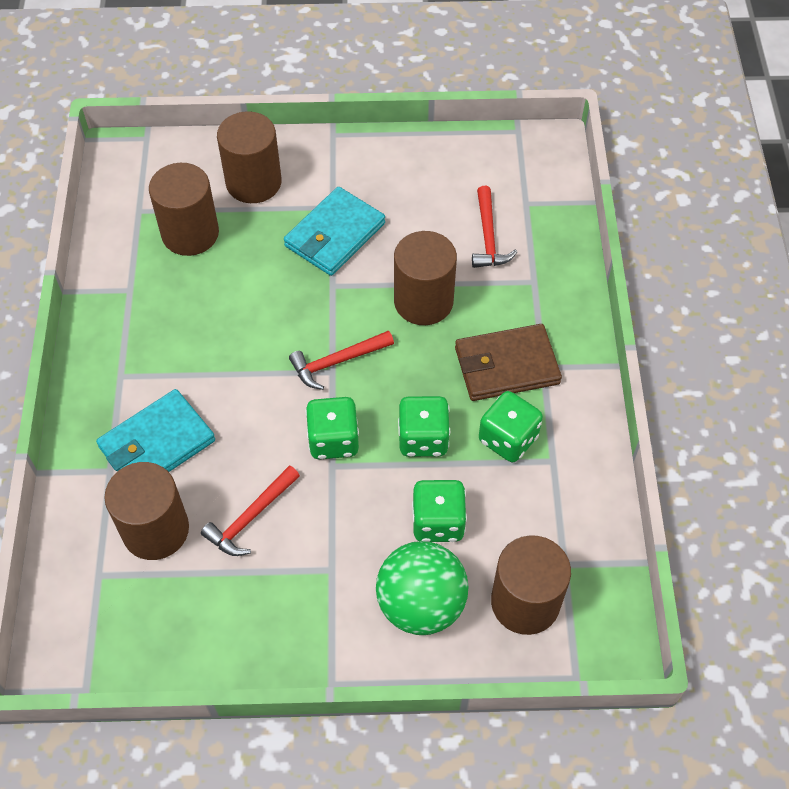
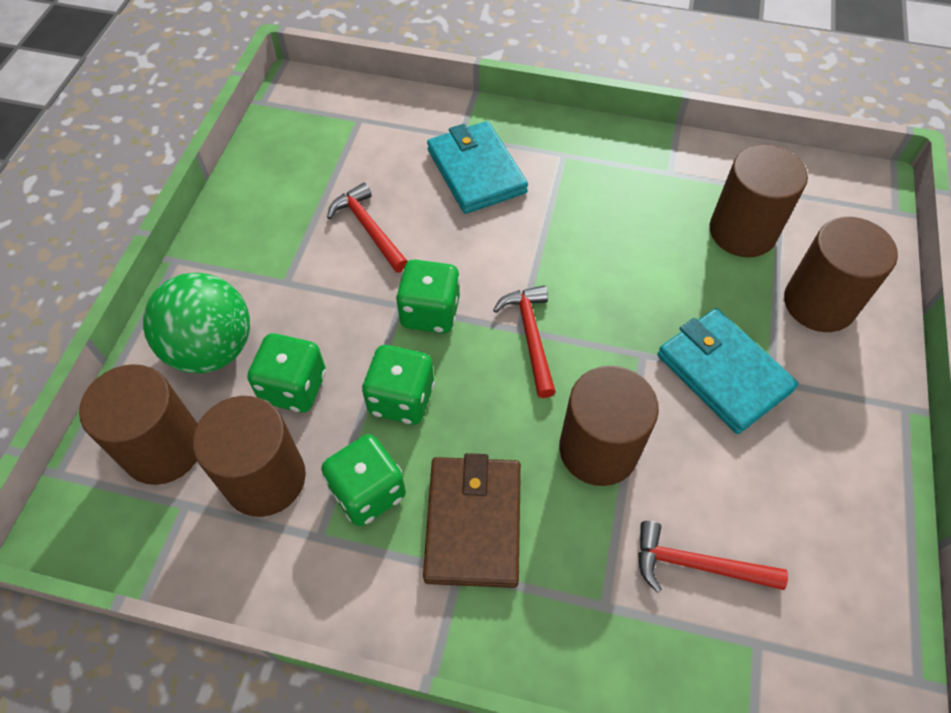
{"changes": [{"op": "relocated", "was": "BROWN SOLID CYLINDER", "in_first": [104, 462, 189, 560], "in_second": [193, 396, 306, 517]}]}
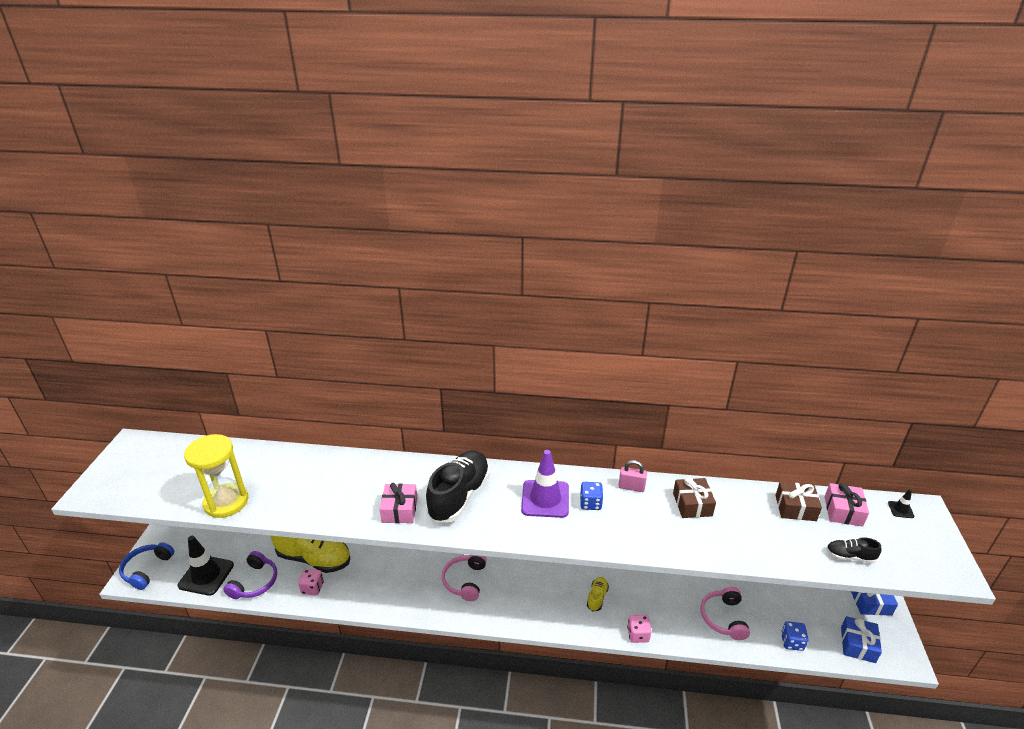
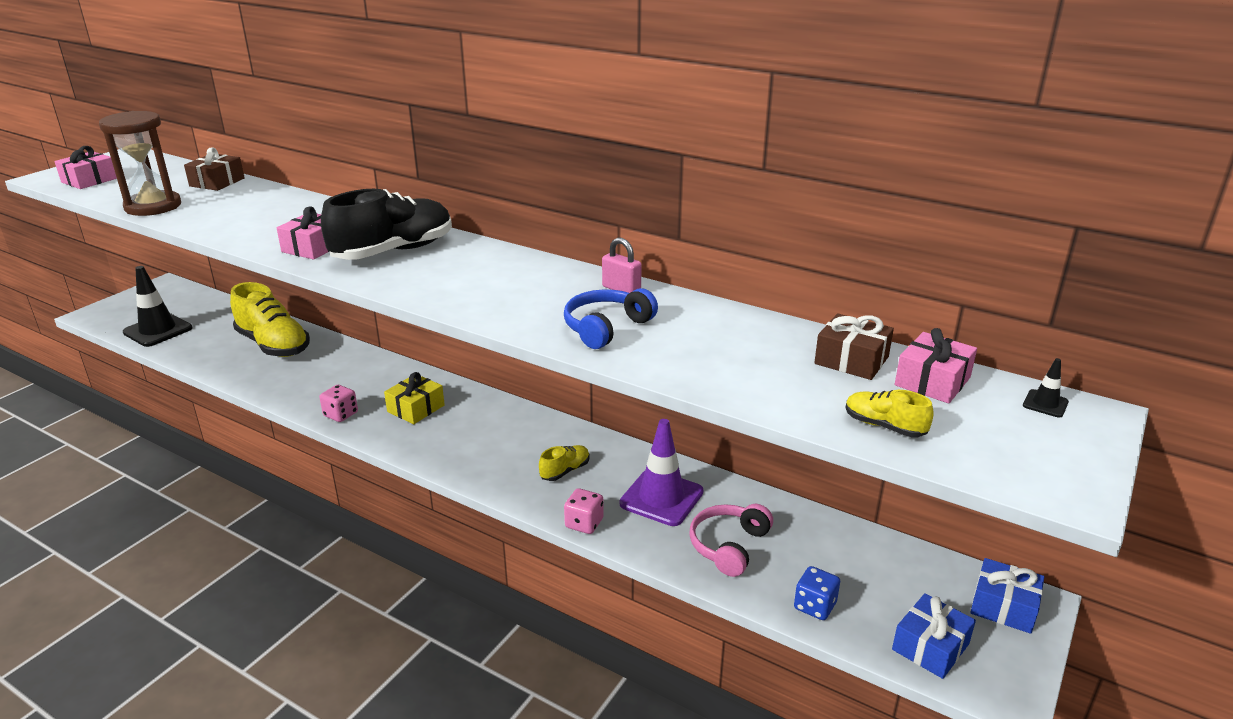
{"changes": [{"op": "missing", "was": "ROYAL PURPLE HEADSET", "in_first": [223, 551, 277, 599]}, {"op": "missing", "was": "COBALT DICE", "in_first": [580, 482, 603, 510]}, {"op": "appeared", "now": "ROSE-PINK WRAPPED GIFT", "in_second": [54, 146, 117, 189]}, {"op": "relocated", "was": "COBALT HEADSET", "in_first": [119, 542, 174, 590], "in_second": [564, 288, 658, 349]}, {"op": "relocated", "was": "ROSE-PINK DICE", "in_first": [298, 569, 324, 595], "in_second": [319, 385, 358, 422]}, {"op": "relocated", "was": "ROYAL PURPLE TRAFFIC CONE", "in_first": [521, 450, 569, 518], "in_second": [620, 419, 703, 526]}, {"op": "relocated", "was": "BROWN WRAPPED GIFT", "in_first": [673, 478, 716, 518], "in_second": [184, 147, 245, 191]}, {"op": "exchanged", "was": "ROSE-PINK HEADSET", "now": "GOLDEN WRAPPED GIFT", "in_first": [442, 555, 487, 601], "in_second": [384, 372, 445, 424]}, {"op": "colour", "was": "GOLDEN SANDGLASS", "now": "BROWN SANDGLASS", "in_first": [184, 434, 248, 518], "in_second": [99, 111, 181, 216]}, {"op": "colour", "was": "JET-BLACK SHOE", "now": "GOLDEN SHOE", "in_first": [826, 537, 881, 563], "in_second": [845, 390, 934, 437]}]}
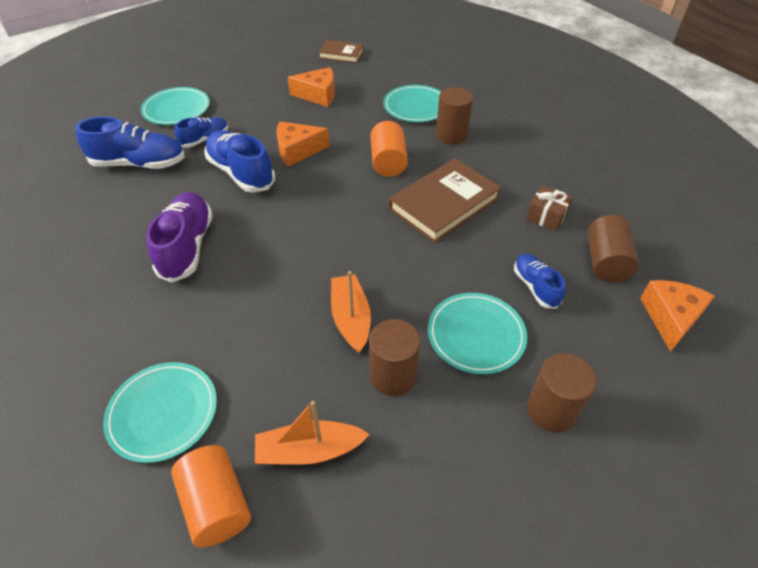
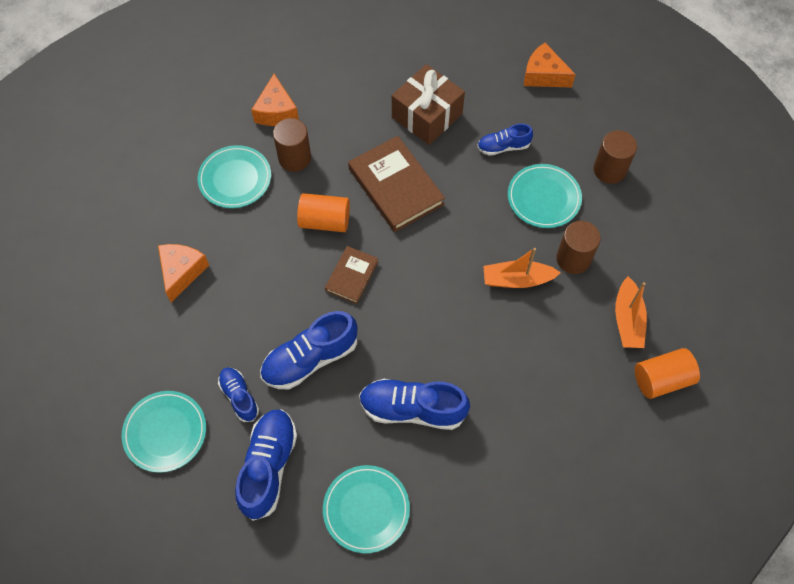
{"changes": [{"op": "missing", "was": "BROWN SOLID CYLINDER", "in_first": [587, 215, 639, 282]}, {"op": "relocated", "was": "AQUA DINNER PLATE", "in_first": [103, 362, 217, 463], "in_second": [323, 465, 410, 553]}, {"op": "relocated", "was": "ORANGE CHEESE", "in_first": [276, 121, 329, 167], "in_second": [251, 74, 299, 126]}, {"op": "relocated", "was": "BROWN HARDBACK", "in_first": [319, 40, 364, 63], "in_second": [325, 246, 378, 304]}, {"op": "colour", "was": "ROYAL PURPLE SHOE", "now": "COBALT SHOE", "in_first": [146, 192, 213, 283], "in_second": [359, 379, 470, 430]}, {"op": "size", "was": "BROWN WRAPPED GIFT", "in_first": [526, 185, 573, 231], "in_second": [392, 64, 465, 145], "ratio": 1.85}]}
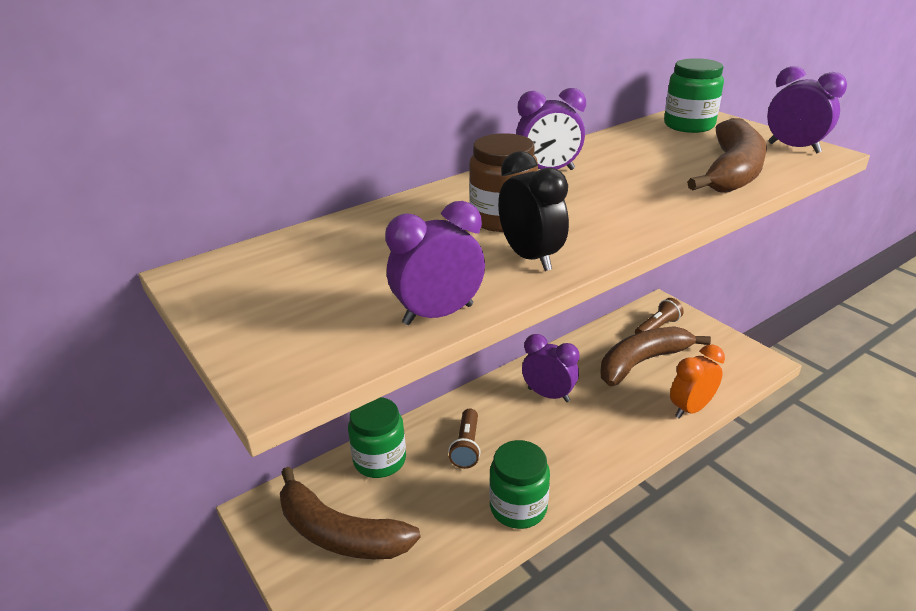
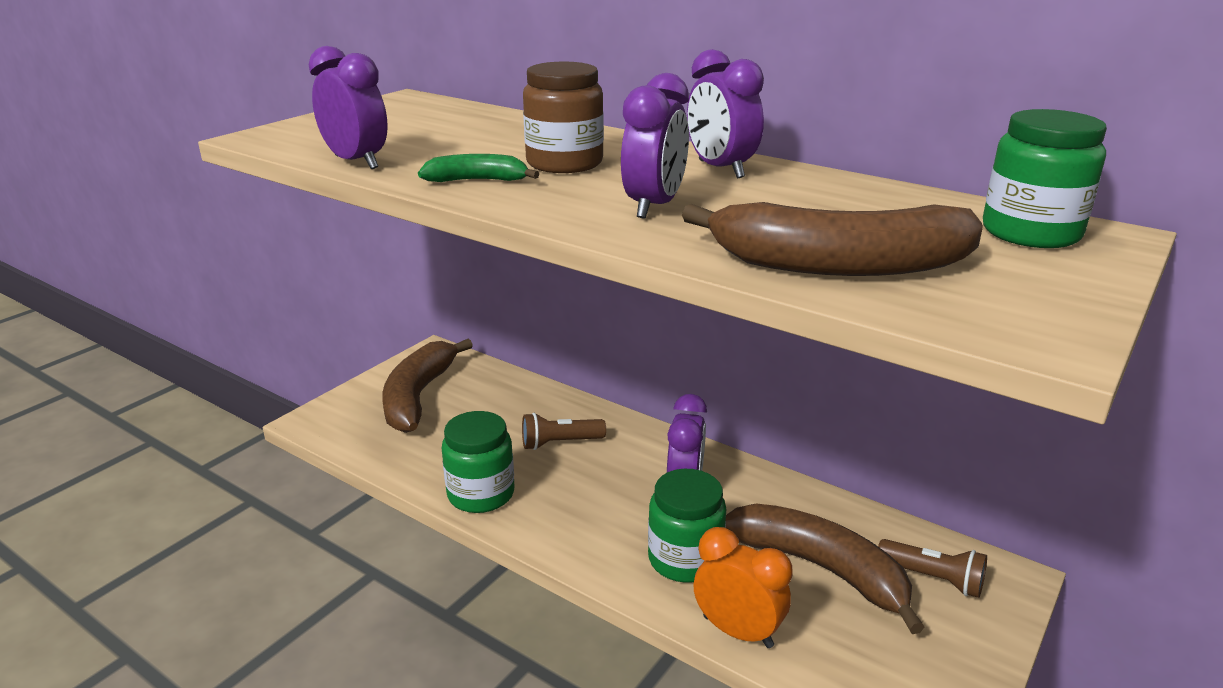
{"changes": [{"op": "relocated", "was": "LEAF-GREEN PRESERVE JAR", "in_first": [348, 397, 406, 478], "in_second": [648, 469, 726, 583]}, {"op": "relocated", "was": "ROYAL PURPLE BEDSIDE CLOCK", "in_first": [767, 66, 847, 153], "in_second": [621, 73, 689, 218]}, {"op": "exchanged", "was": "JET-BLACK BEDSIDE CLOCK", "now": "LEAF-GREEN BANANA", "in_first": [498, 151, 569, 271], "in_second": [418, 154, 539, 182]}]}
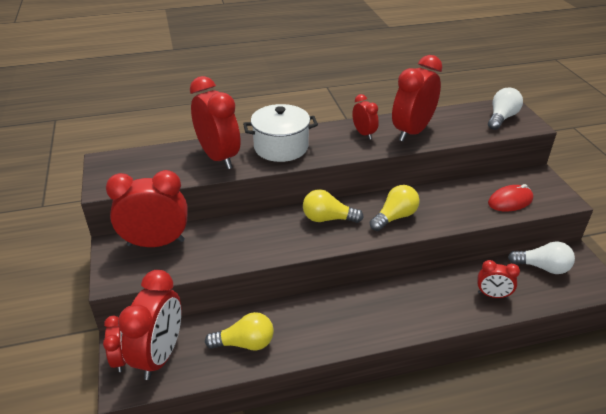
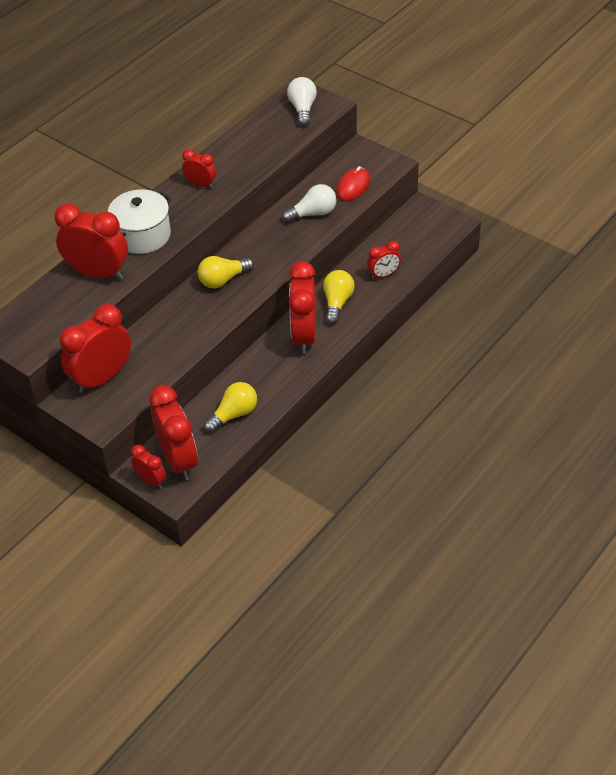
{"changes": [{"op": "relocated", "was": "GOLDEN BULB", "in_first": [370, 185, 420, 231], "in_second": [323, 270, 355, 324]}, {"op": "relocated", "was": "CRIMSON BEDSIDE CLOCK", "in_first": [392, 55, 442, 141], "in_second": [288, 261, 316, 354]}, {"op": "relocated", "was": "PURE WHITE BULB", "in_first": [508, 242, 575, 274], "in_second": [282, 184, 336, 223]}]}
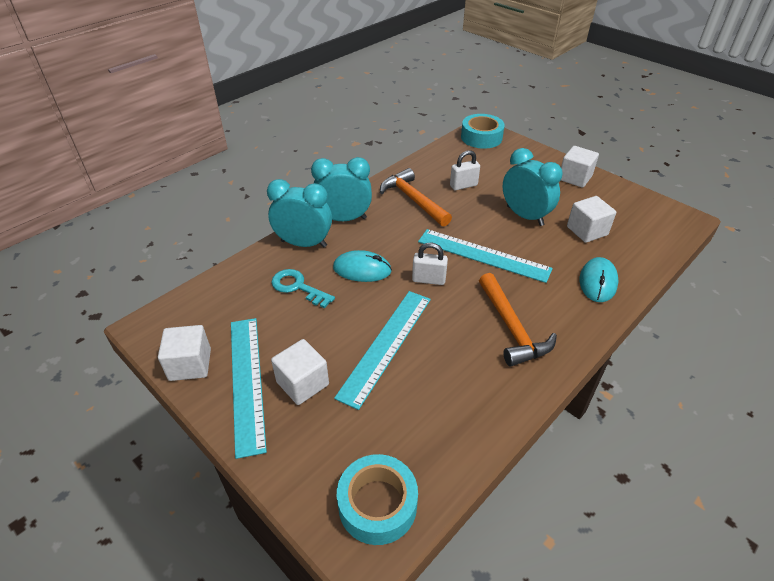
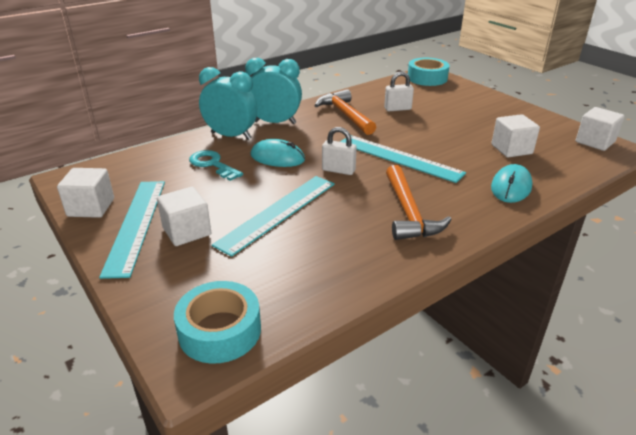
{"changes": [{"op": "missing", "was": "AQUA BEDSIDE CLOCK", "in_first": [503, 148, 563, 226]}, {"op": "relocated", "was": "PURE WHITE SOLID CUBE", "in_first": [561, 146, 599, 188], "in_second": [576, 107, 624, 151]}]}
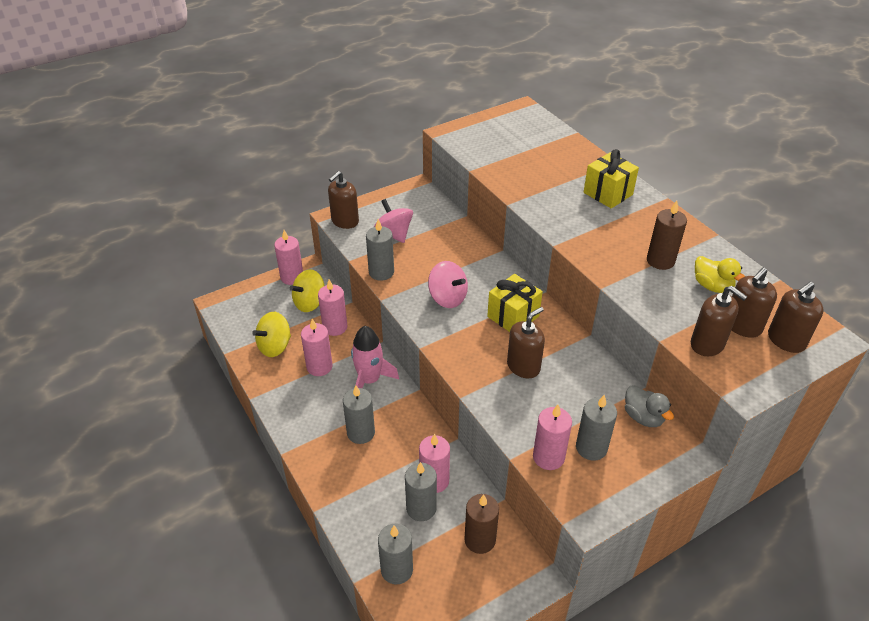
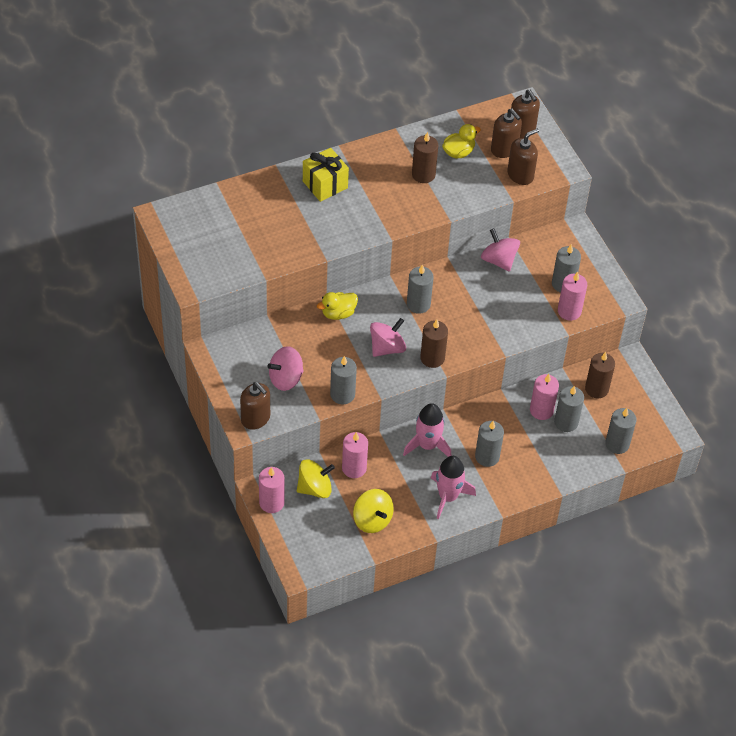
{"changes": [{"op": "missing", "was": "ROSE-PINK PILLAR CANDLE", "in_first": [301, 319, 333, 376]}, {"op": "missing", "was": "BROWN SOAP PUMP", "in_first": [507, 307, 545, 378]}, {"op": "missing", "was": "GRAY TOY DUCK", "in_first": [625, 385, 674, 427]}, {"op": "appeared", "now": "GOLDEN TOY DUCK", "in_second": [317, 292, 358, 320]}, {"op": "appeared", "now": "BROWN PILLAR CANDLE", "in_second": [420, 319, 448, 368]}, {"op": "appeared", "now": "ROSE-PINK ROCKET", "in_second": [431, 456, 476, 519]}, {"op": "appeared", "now": "ROSE-PINK TOY TOP", "in_second": [481, 228, 520, 272]}, {"op": "exchanged", "was": "GOLDEN WRAPPED GIFT", "now": "GRAY PILLAR CANDLE", "in_first": [487, 274, 543, 332], "in_second": [407, 264, 434, 314]}, {"op": "spun", "was": "GOLDEN TOY TOP", "in_first": [290, 269, 324, 312], "in_second": [297, 459, 335, 498], "clockwise": -75}]}
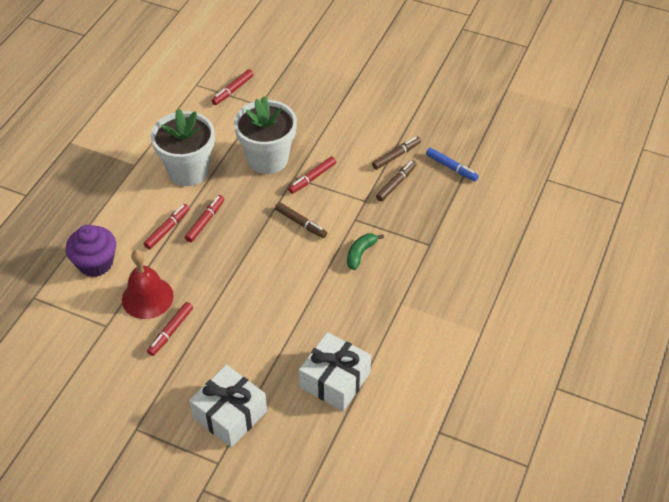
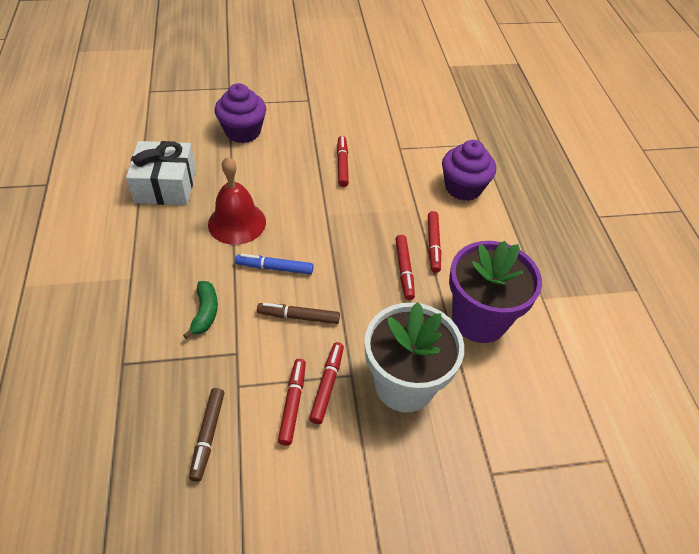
{"changes": [{"op": "missing", "was": "BROWN MARKER", "in_first": [372, 137, 421, 170]}, {"op": "relocated", "was": "CRIMSON HAND BELL", "in_first": [122, 250, 174, 319], "in_second": [208, 157, 266, 245]}, {"op": "relocated", "was": "CRIMSON MARKER", "in_first": [211, 69, 254, 105], "in_second": [278, 359, 306, 446]}, {"op": "relocated", "was": "COBALT MARKER", "in_first": [426, 148, 479, 182], "in_second": [235, 254, 313, 275]}, {"op": "exchanged", "was": "PURE WHITE WRAPPED GIFT", "now": "ROYAL PURPLE FAIRY CAKE", "in_first": [189, 365, 267, 447], "in_second": [215, 83, 266, 143]}, {"op": "colour", "was": "PURE WHITE FLOWER POT", "now": "ROYAL PURPLE FLOWER POT", "in_first": [151, 108, 215, 186], "in_second": [449, 241, 542, 343]}]}
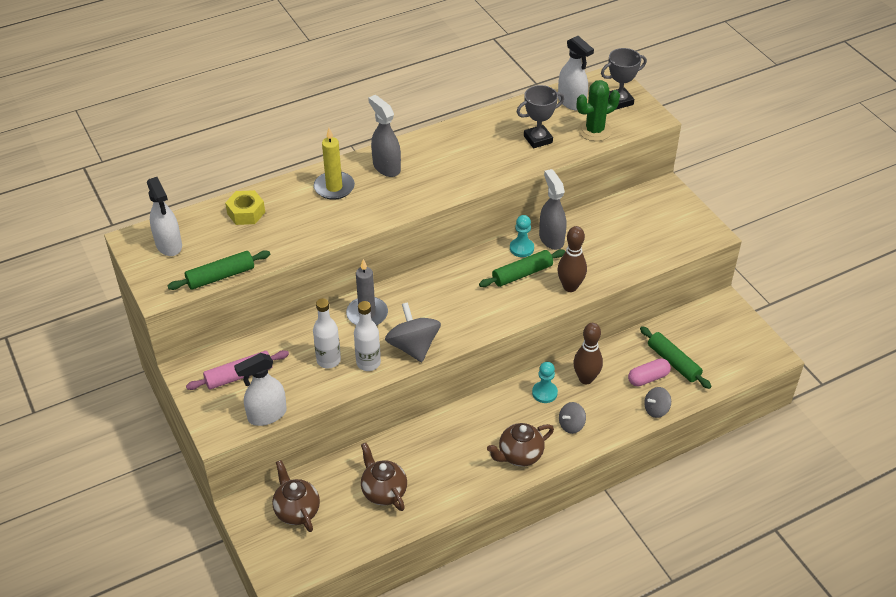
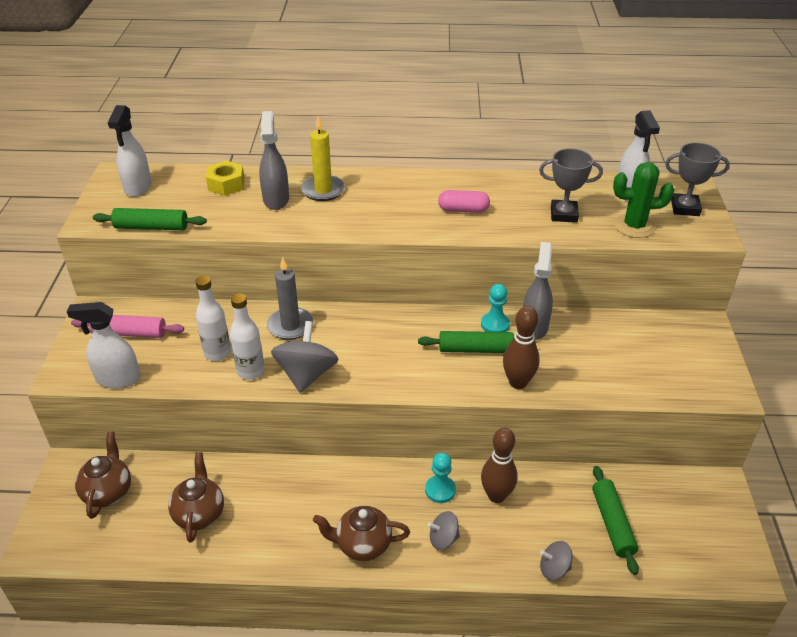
{"changes": [{"op": "relocated", "was": "GRAY SPRAYER", "in_first": [368, 95, 401, 177], "in_second": [259, 111, 289, 210]}, {"op": "relocated", "was": "ROSE-PINK PILL", "in_first": [628, 358, 671, 386], "in_second": [438, 190, 490, 213]}]}
